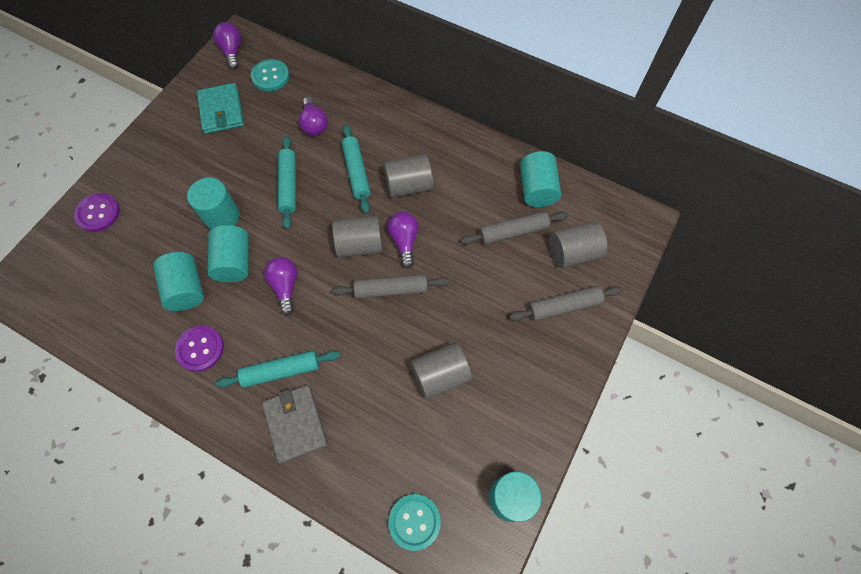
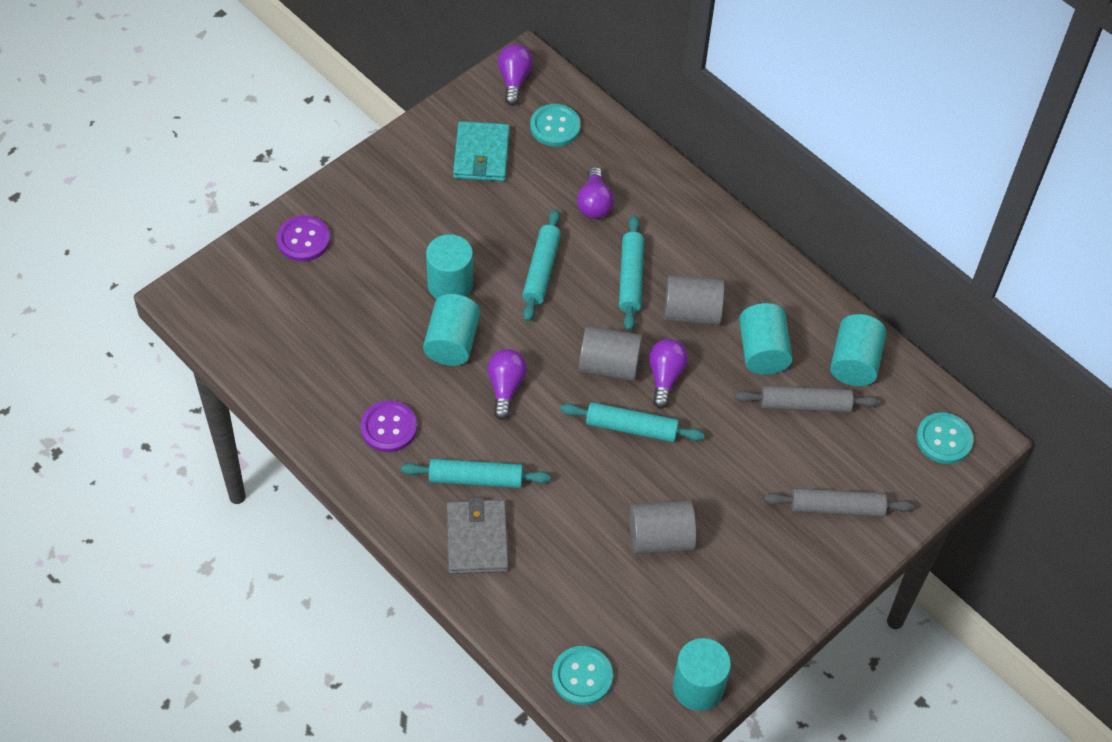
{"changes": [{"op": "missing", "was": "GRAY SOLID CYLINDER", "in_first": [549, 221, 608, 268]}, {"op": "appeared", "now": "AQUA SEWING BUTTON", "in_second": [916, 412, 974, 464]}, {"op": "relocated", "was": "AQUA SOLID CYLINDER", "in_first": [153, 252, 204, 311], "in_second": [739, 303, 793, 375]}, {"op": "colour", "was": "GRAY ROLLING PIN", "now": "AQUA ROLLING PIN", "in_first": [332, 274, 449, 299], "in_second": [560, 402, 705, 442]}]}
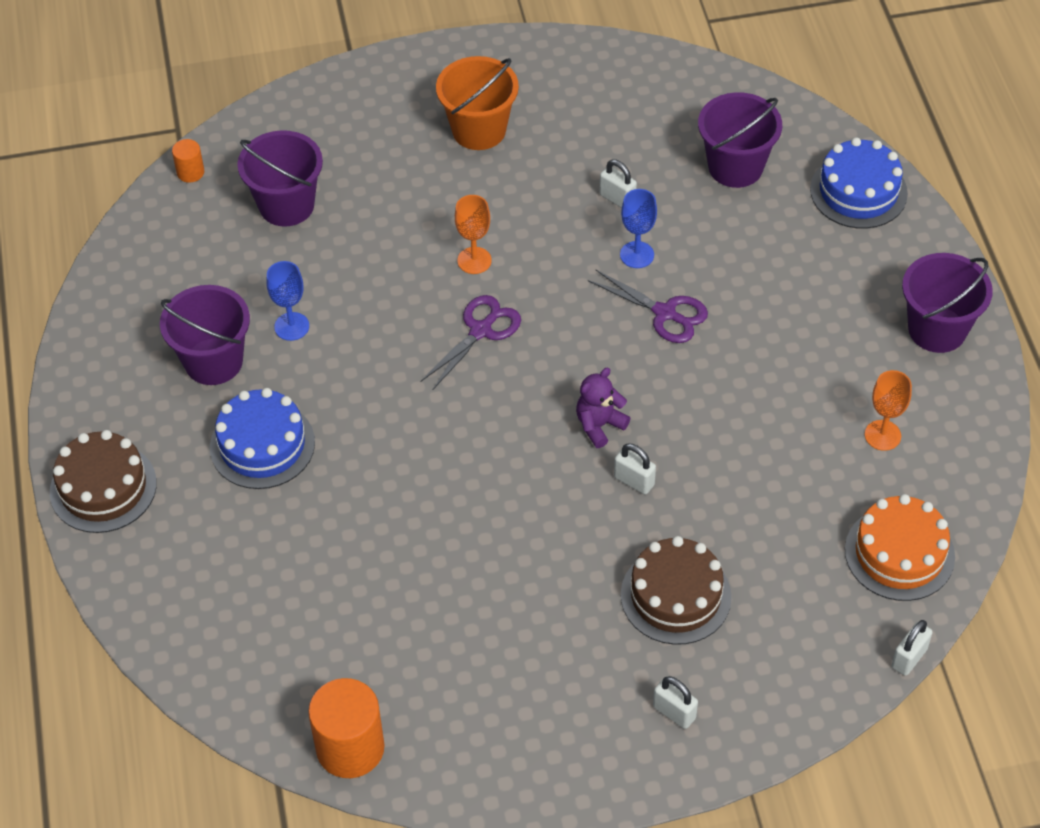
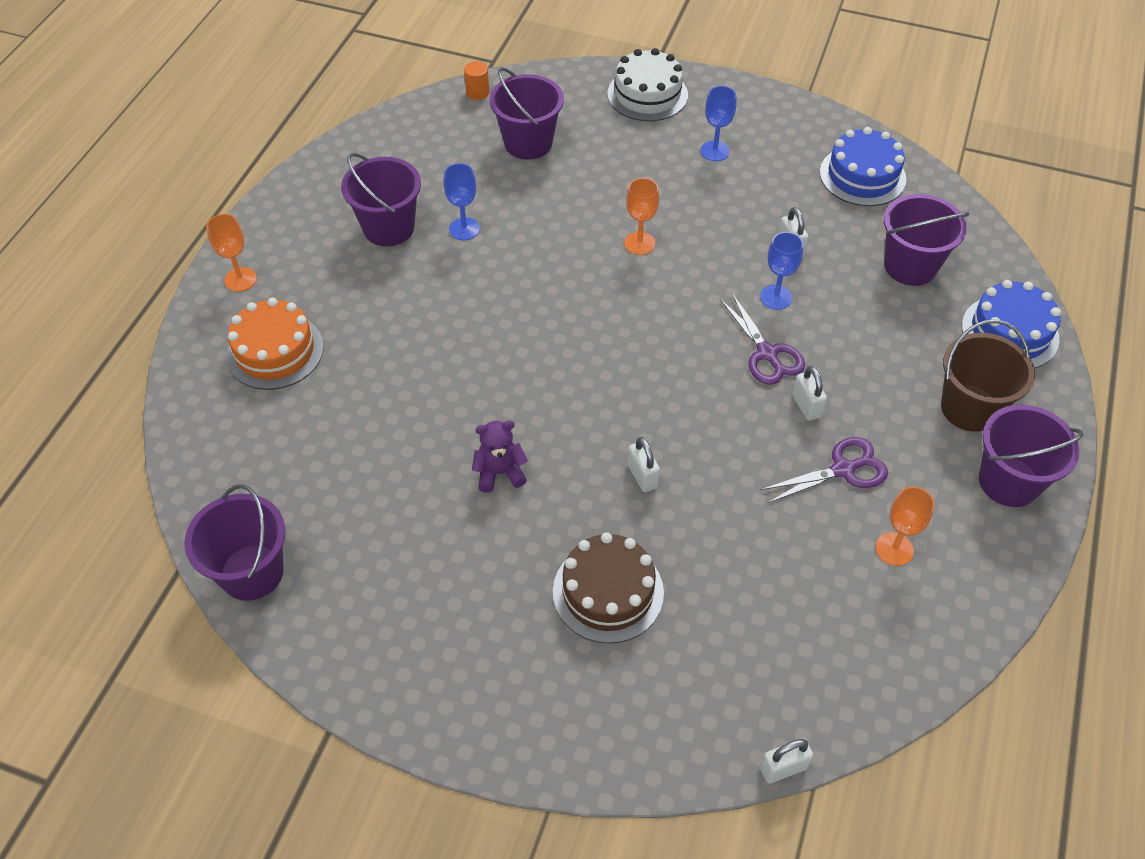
{"changes": [{"op": "appeared", "now": "PURE WHITE LAYER CAKE", "in_second": [607, 48, 688, 121]}, {"op": "appeared", "now": "BROWN PAIL", "in_second": [941, 319, 1035, 432]}, {"op": "relocated", "was": "COBALT LAYER CAKE", "in_first": [210, 388, 315, 489], "in_second": [820, 127, 907, 206]}, {"op": "relocated", "was": "ROYAL PURPLE PAIR OF SCISSORS", "in_first": [420, 295, 521, 390], "in_second": [760, 437, 888, 503]}, {"op": "relocated", "was": "ROYAL PURPLE TEDDY BEAR", "in_first": [576, 368, 631, 448], "in_second": [472, 420, 528, 493]}, {"op": "relocated", "was": "PURE WHITE SMALL LOCK", "in_first": [653, 676, 698, 729], "in_second": [792, 366, 827, 421]}, {"op": "relocated", "was": "ORANGE LAYER CAKE", "in_first": [845, 494, 955, 601], "in_second": [226, 298, 324, 390]}, {"op": "exchanged", "was": "BROWN LAYER CAKE", "now": "ORANGE WINE GLASS", "in_first": [50, 430, 157, 533], "in_second": [206, 214, 257, 292]}, {"op": "exchanged", "was": "ORANGE SOLID CYLINDER", "now": "ROYAL PURPLE PAIL", "in_first": [308, 678, 385, 778], "in_second": [184, 484, 285, 601]}, {"op": "exchanged", "was": "ORANGE PAIL", "now": "COBALT WINE GLASS", "in_first": [436, 56, 519, 150], "in_second": [700, 86, 737, 161]}]}
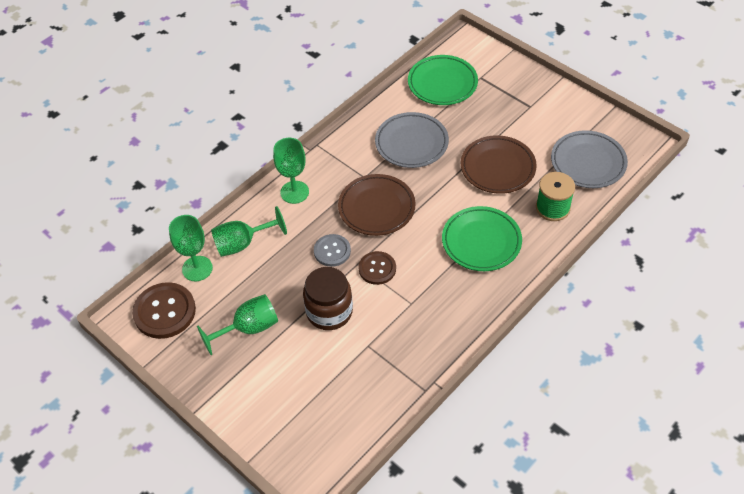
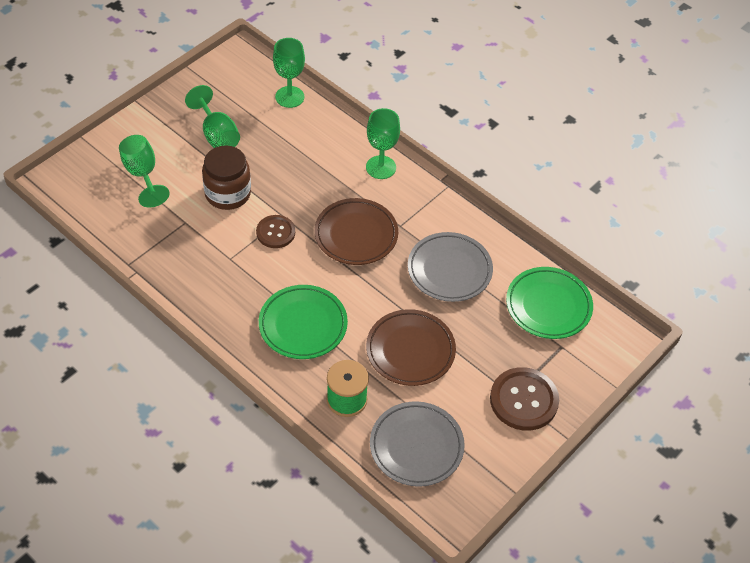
{"changes": [{"op": "missing", "was": "GRAY SEWING BUTTON", "in_first": [314, 234, 351, 267]}, {"op": "relocated", "was": "BROWN SEWING BUTTON", "in_first": [132, 282, 196, 339], "in_second": [490, 367, 559, 431]}, {"op": "relocated", "was": "LEAF-GREEN WINE GLASS", "in_first": [211, 206, 287, 257], "in_second": [119, 135, 170, 208]}]}
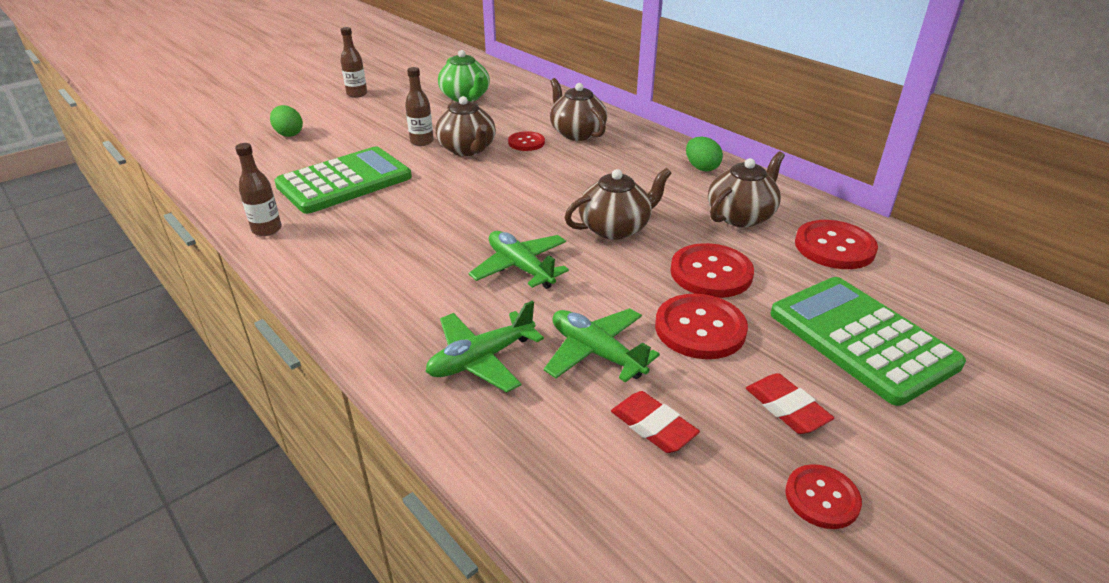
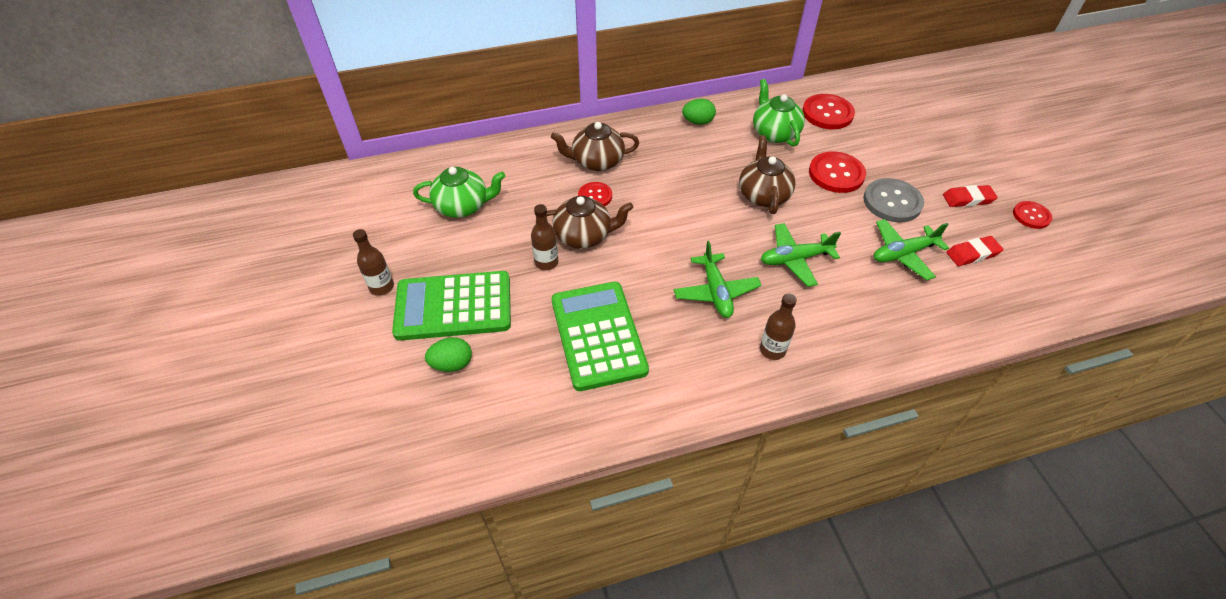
{"changes": [{"op": "relocated", "was": "BROWN DRINK BOTTLE", "in_first": [235, 143, 282, 236], "in_second": [760, 294, 797, 360]}, {"op": "relocated", "was": "LEAF-GREEN PLANE", "in_first": [426, 301, 544, 392], "in_second": [674, 241, 761, 318]}, {"op": "relocated", "was": "LEAF-GREEN CALCULATOR", "in_first": [770, 277, 966, 406], "in_second": [392, 271, 511, 341]}, {"op": "colour", "was": "CRIMSON SEWING BUTTON", "now": "GRAY SEWING BUTTON", "in_first": [655, 294, 748, 359], "in_second": [863, 178, 924, 222]}, {"op": "colour", "was": "BROWN TEA POT", "now": "LEAF-GREEN TEA POT", "in_first": [708, 151, 785, 227], "in_second": [753, 79, 805, 146]}]}
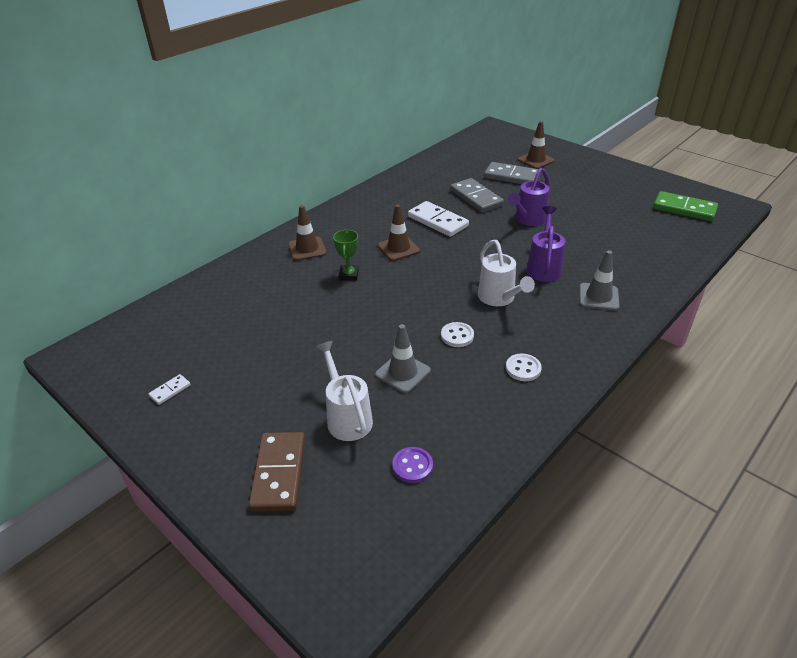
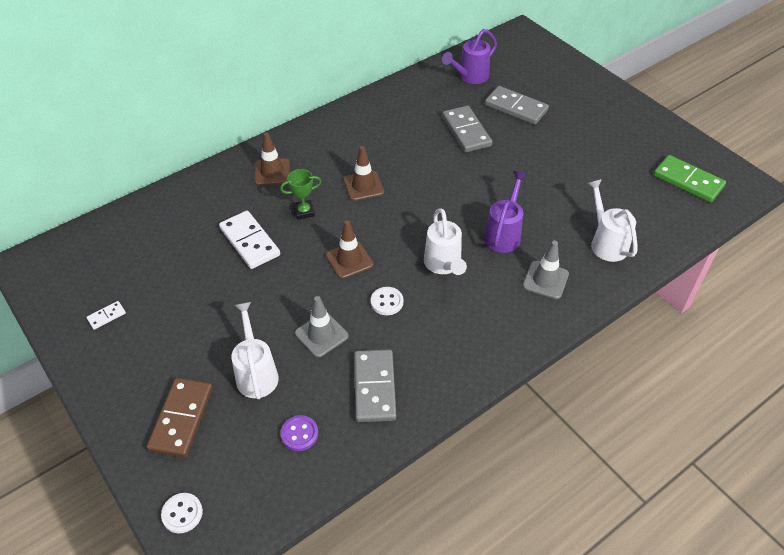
{"changes": [{"op": "appeared", "now": "GRAY DOMINO TILE", "in_second": [354, 349, 396, 422]}, {"op": "appeared", "now": "PURE WHITE SPRINKLING CAN", "in_second": [587, 179, 637, 262]}, {"op": "relocated", "was": "PURE WHITE DOMINO TILE", "in_first": [408, 201, 469, 237], "in_second": [219, 211, 280, 269]}, {"op": "relocated", "was": "PURE WHITE SEWING BUTTON", "in_first": [506, 354, 542, 381], "in_second": [161, 493, 203, 534]}, {"op": "relocated", "was": "ROYAL PURPLE SPRINKLING CAN", "in_first": [507, 168, 549, 226], "in_second": [442, 29, 497, 84]}, {"op": "relocated", "was": "BROWN TRAFFIC CONE", "in_first": [518, 121, 555, 169], "in_second": [326, 220, 373, 279]}, {"op": "spun", "was": "LEAF-GREEN TROPHY", "in_first": [333, 230, 359, 281], "in_second": [280, 169, 322, 220], "clockwise": 60}]}
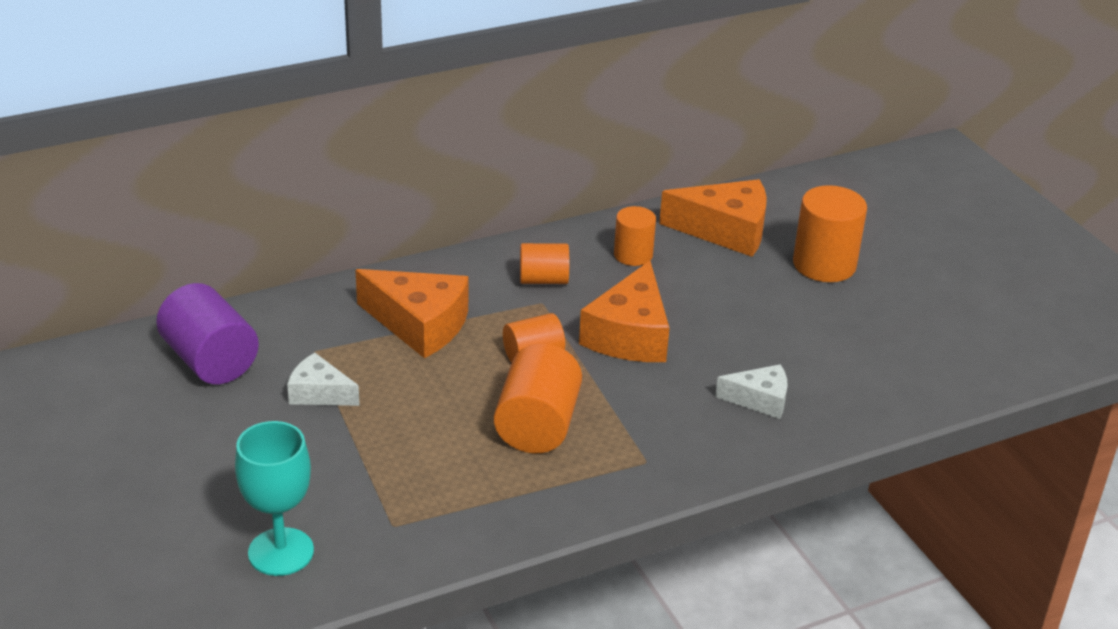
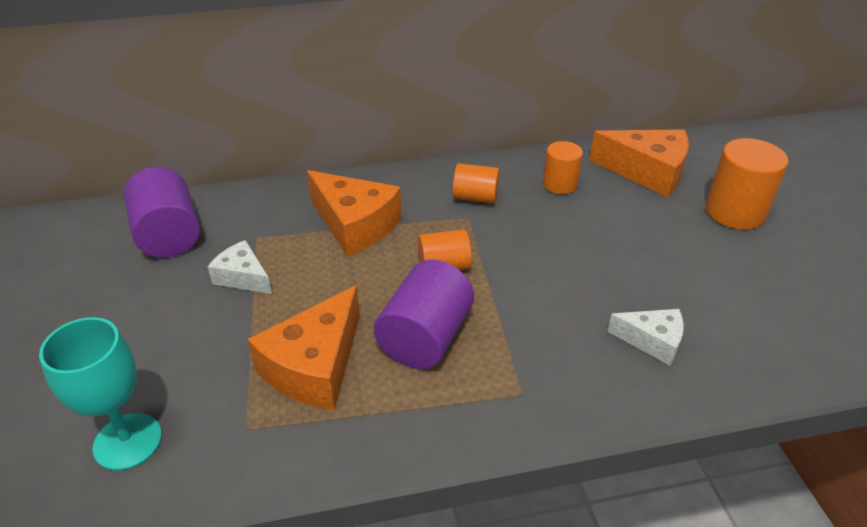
{"changes": [{"op": "relocated", "was": "ORANGE CHEESE", "in_first": [579, 261, 669, 362], "in_second": [247, 285, 360, 410]}, {"op": "colour", "was": "ORANGE SOLID CYLINDER", "now": "ROYAL PURPLE SOLID CYLINDER", "in_first": [494, 343, 582, 453], "in_second": [374, 259, 474, 369]}]}
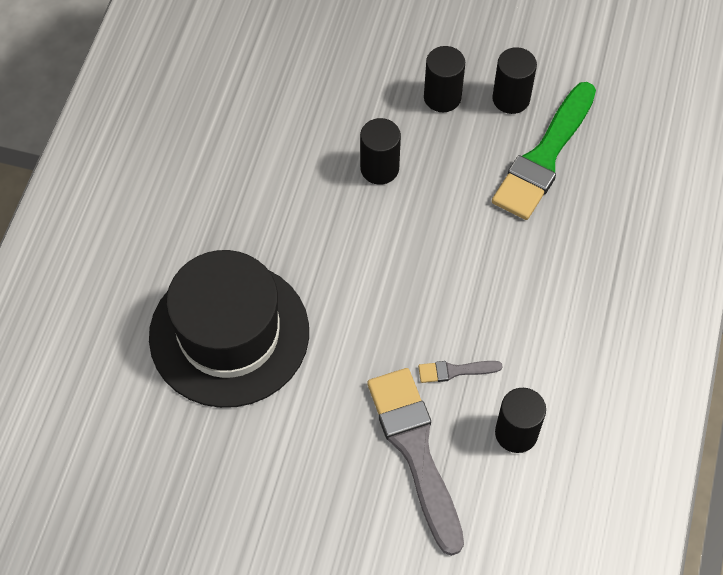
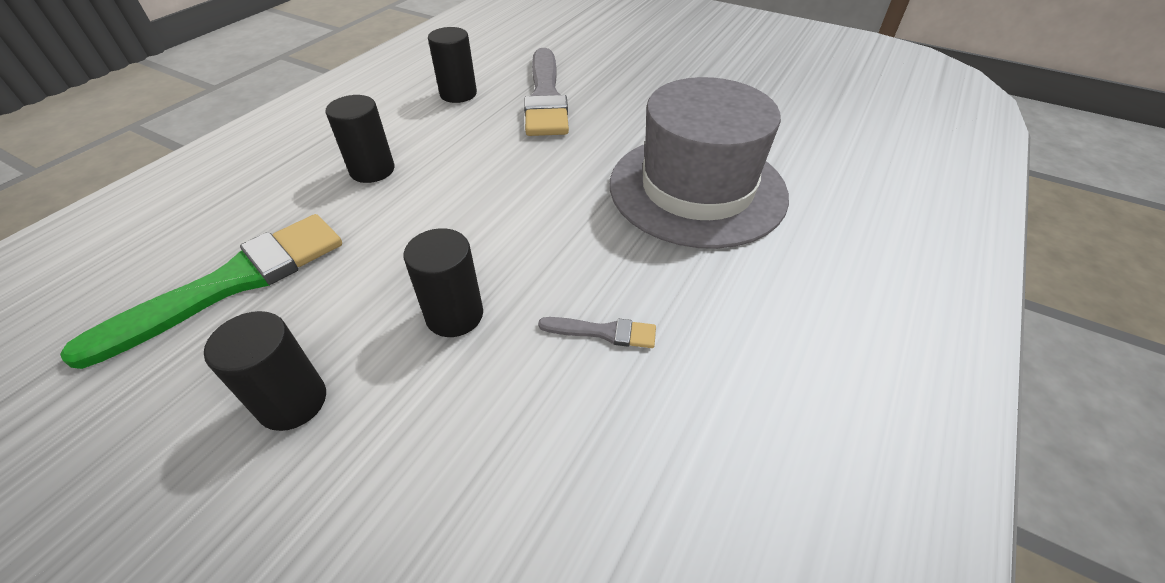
{"changes": [{"op": "relocated", "was": "GRAY BRUSH", "in_first": [418, 361, 503, 383], "in_second": [538, 317, 656, 348]}, {"op": "relocated", "was": "JET-BLACK SOLID CYLINDER", "in_first": [492, 47, 537, 114], "in_second": [325, 95, 394, 183]}, {"op": "colour", "was": "JET-BLACK TALL HAT", "now": "GRAY TALL HAT", "in_first": [149, 250, 309, 408], "in_second": [610, 77, 789, 249]}]}
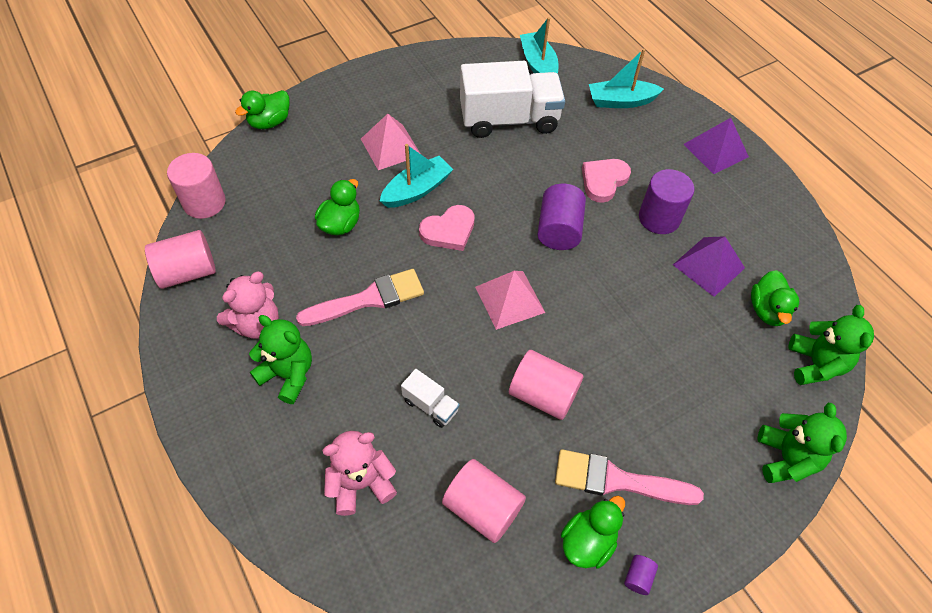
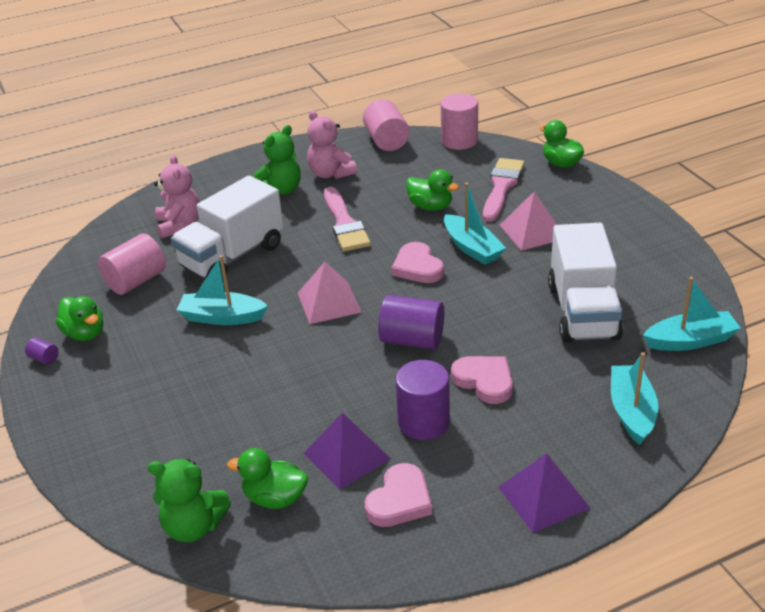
{"changes": [{"op": "missing", "was": "LEAF-GREEN TEDDY BEAR", "in_first": [758, 403, 847, 483]}, {"op": "appeared", "now": "ROSE-PINK HEART SHAPE", "in_second": [364, 463, 432, 527]}, {"op": "relocated", "was": "ROSE-PINK BRUSH", "in_first": [555, 449, 704, 505], "in_second": [483, 158, 525, 222]}, {"op": "exchanged", "was": "ROSE-PINK SOLID CYLINDER", "now": "AQUA BOAT", "in_first": [509, 350, 584, 420], "in_second": [177, 255, 268, 325]}, {"op": "size", "was": "PURE WHITE TRUCK", "in_first": [401, 369, 460, 428], "in_second": [171, 176, 284, 279], "ratio": 2.26}]}
